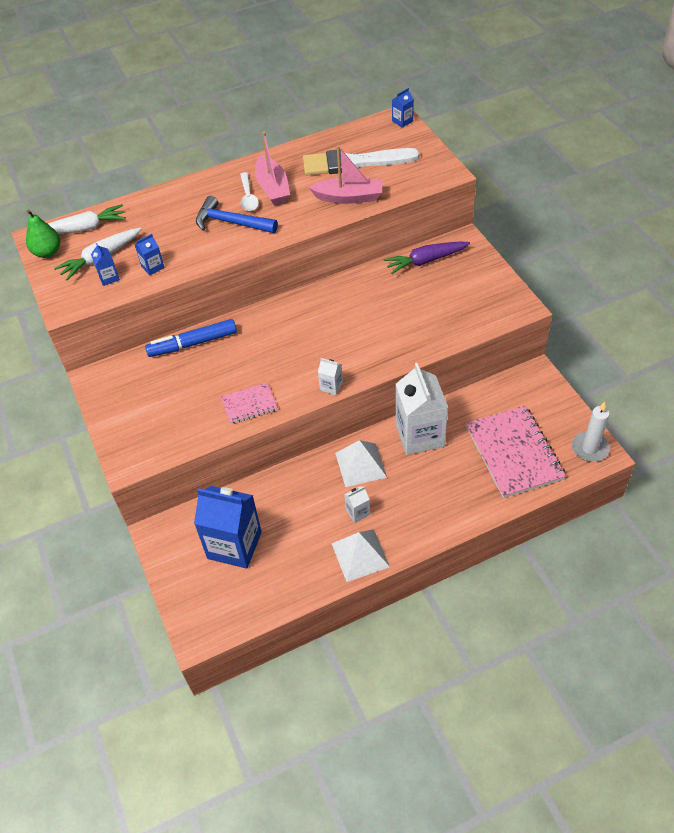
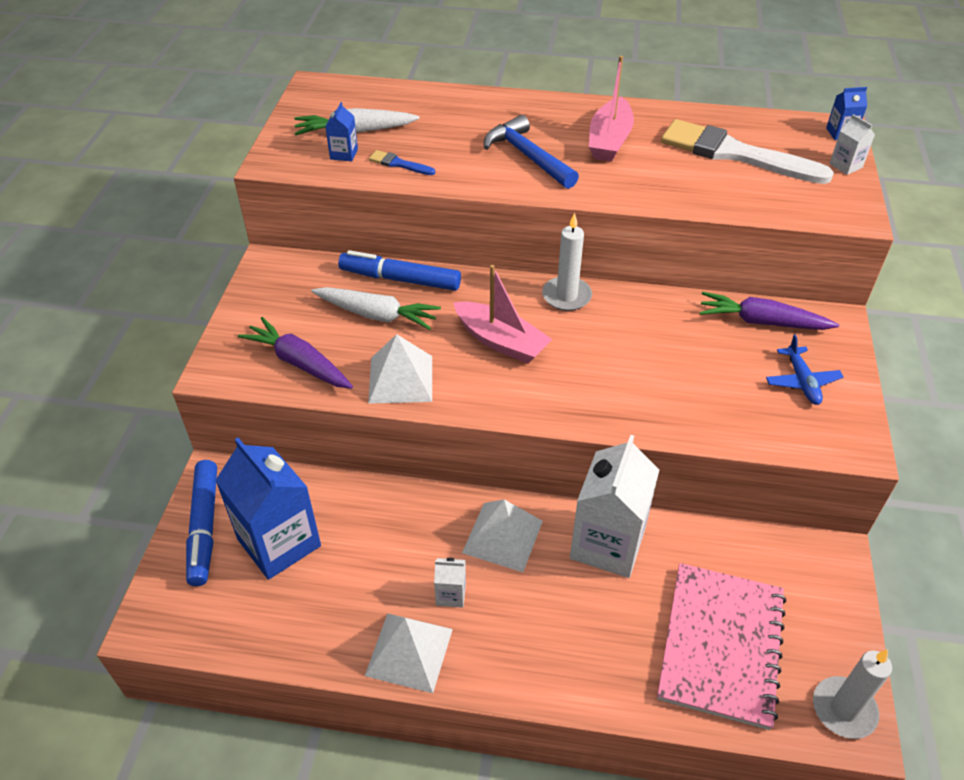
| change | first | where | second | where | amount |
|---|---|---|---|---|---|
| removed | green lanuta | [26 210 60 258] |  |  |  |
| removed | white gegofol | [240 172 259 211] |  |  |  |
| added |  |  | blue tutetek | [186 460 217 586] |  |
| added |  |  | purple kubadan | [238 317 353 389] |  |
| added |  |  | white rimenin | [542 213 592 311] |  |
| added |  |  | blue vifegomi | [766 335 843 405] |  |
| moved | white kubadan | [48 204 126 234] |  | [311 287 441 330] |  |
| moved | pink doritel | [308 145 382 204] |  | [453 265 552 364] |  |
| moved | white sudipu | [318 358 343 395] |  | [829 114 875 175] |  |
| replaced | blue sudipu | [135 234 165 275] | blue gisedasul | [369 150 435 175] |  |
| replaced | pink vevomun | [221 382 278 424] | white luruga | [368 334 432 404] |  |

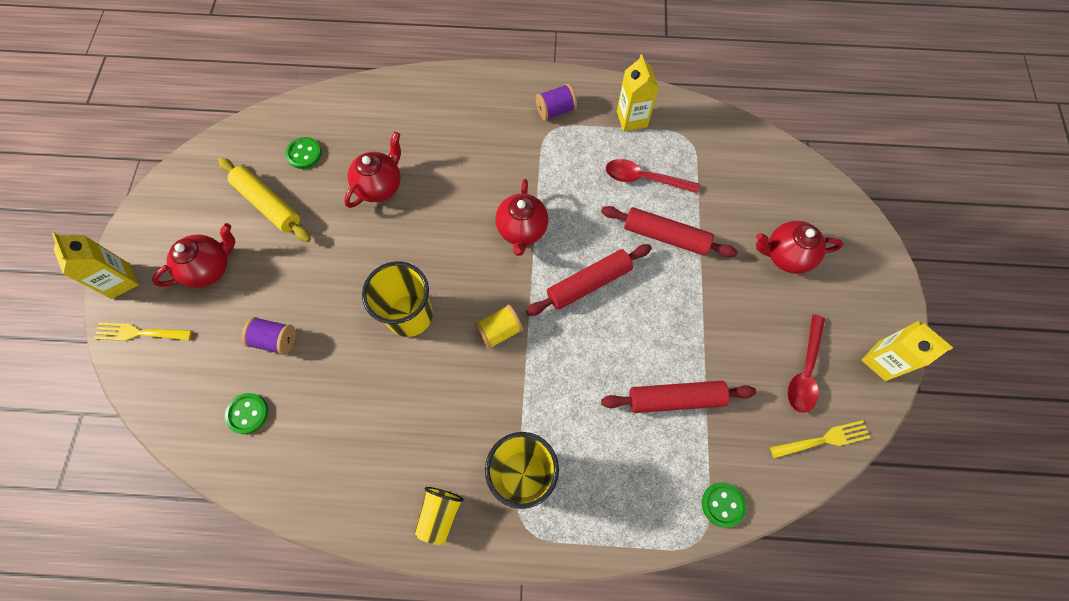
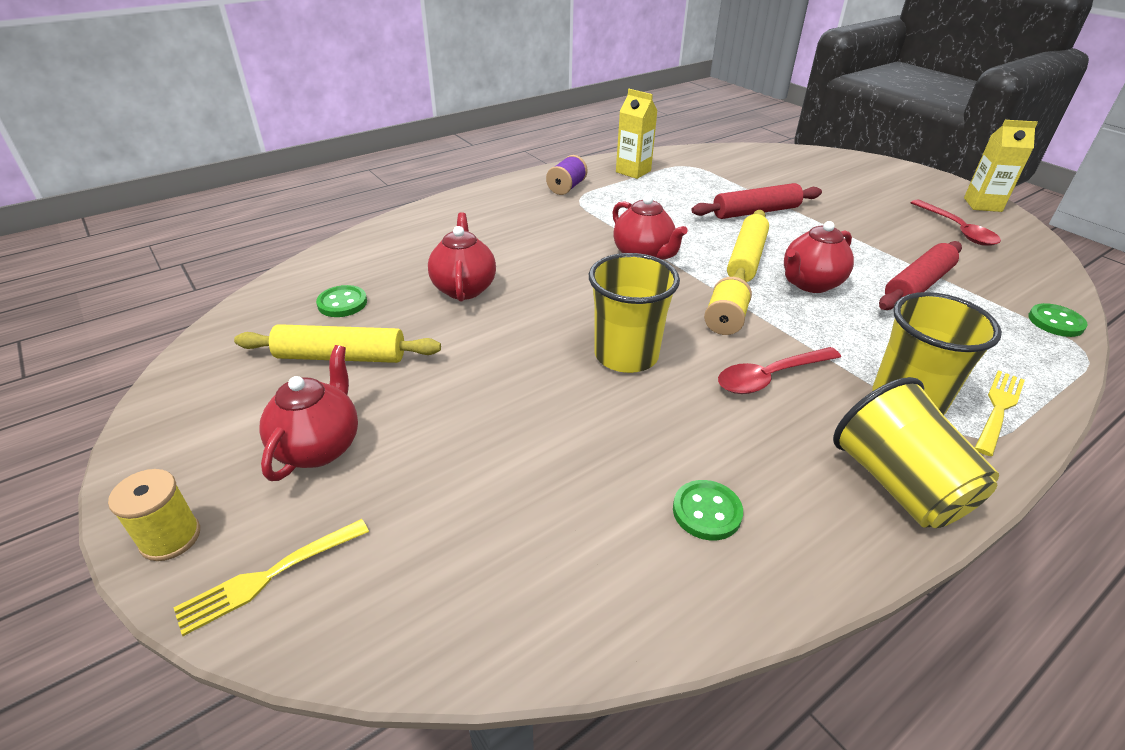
| change | first | where | second | where | amount |
|---|---|---|---|---|---|
| removed | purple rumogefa | [242 317 296 355] |  |  |  |
| moved | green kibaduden | [225 393 268 434] |  | [673 480 743 540] |  |
| moved | red gegofol | [606 159 699 194] |  | [718 347 841 394] |  |
| moved | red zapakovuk | [756 221 843 274] |  | [784 221 854 293] |  |
| moved | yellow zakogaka | [770 420 870 458] |  | [975 370 1025 456] |  |
| replaced | yellow sudipu | [52 233 139 299] | yellow rumogefa | [108 469 200 561] |  |
| recoloured | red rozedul | [526 244 652 316] | yellow rozedul | [727 210 769 282] |  |
| resized | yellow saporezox | [414 487 464 545] |  | [833 377 999 528] | x1.67 |

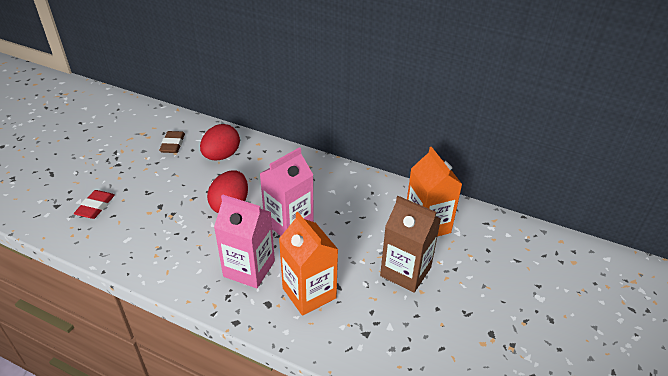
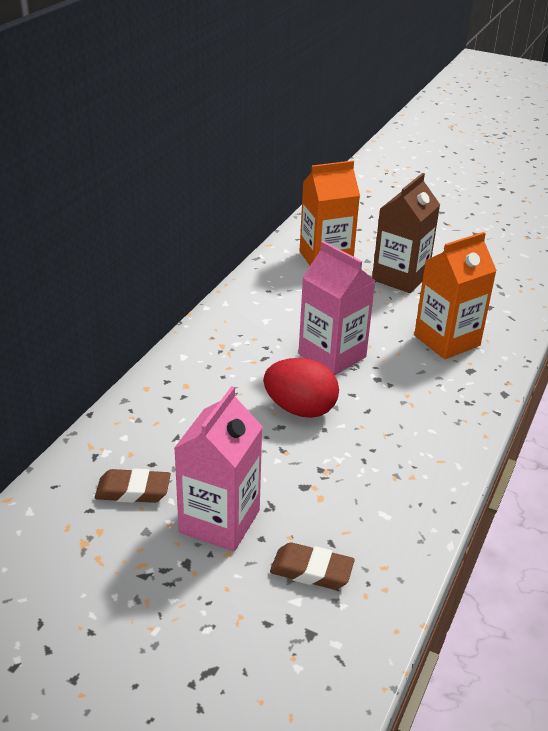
| change | first | where | second | where | amount |
|---|---|---|---|---|---|
| removed | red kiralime | [200 124 240 160] |  |  |  |
| moved | pink sudipu | [214 194 275 288] |  | [174 386 263 552] |  |
| recoloured | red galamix | [74 190 115 219] | brown galamix | [270 542 355 589] |  |

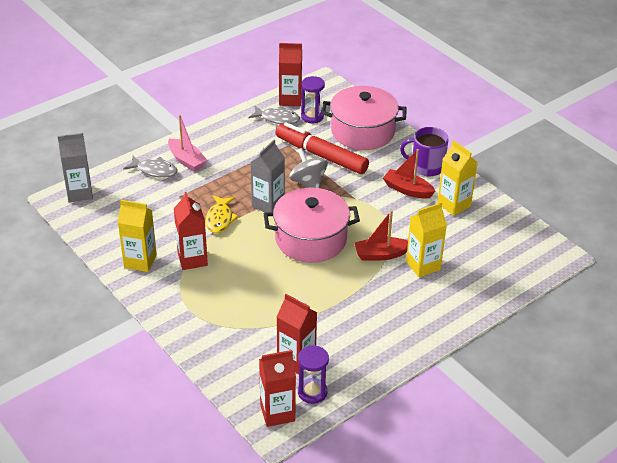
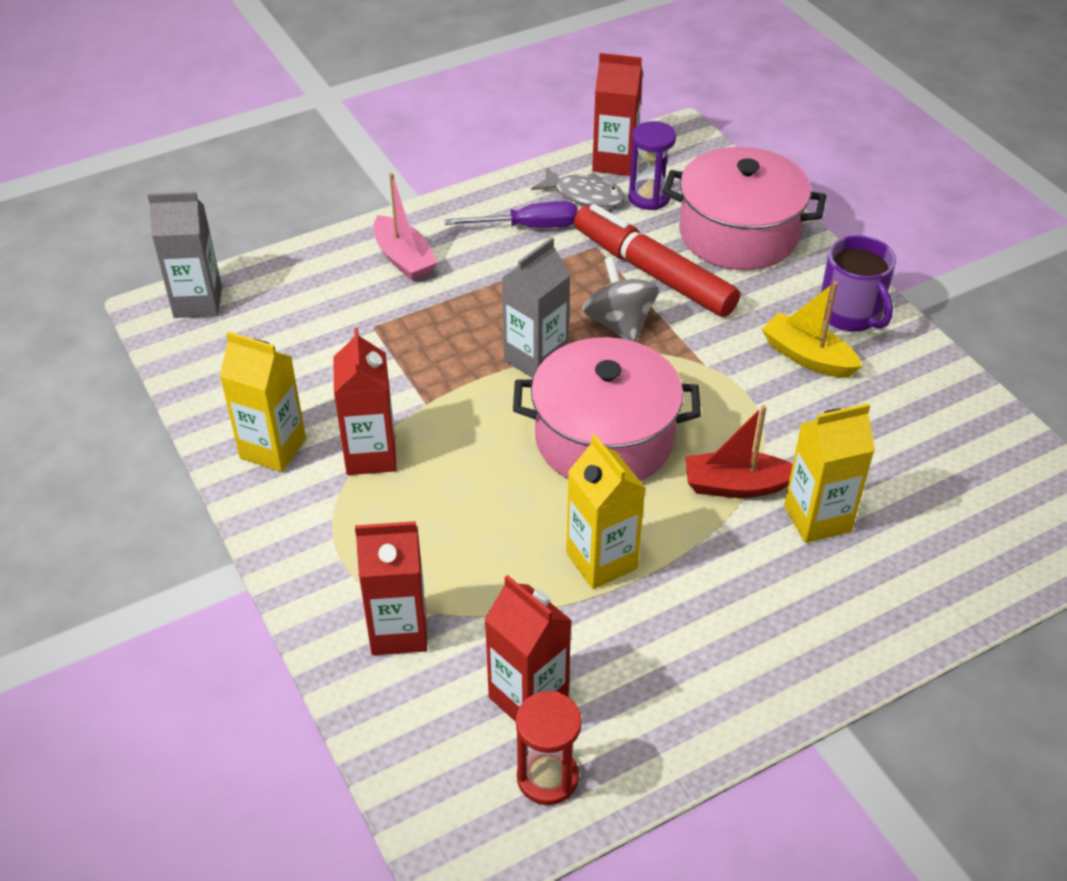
| change | first | where | second | where | amount |
|---|---|---|---|---|---|
| removed | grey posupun | [123 156 178 178] |  |  |  |
| removed | yellow posupun | [205 195 239 233] |  |  |  |
| added |  |  | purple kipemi | [445 201 578 228] |  |
| moved | red sudipu | [259 350 296 427] |  | [355 521 427 655] |  |
| moved | yellow sudipu | [437 141 478 216] |  | [566 434 646 589] |  |
| recoloured | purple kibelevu | [298 345 329 404] | red kibelevu | [516 691 582 805] |  |
| recoloured | red doritel | [383 149 436 199] | yellow doritel | [762 281 862 378] |  |
| turned | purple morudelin | [400 127 449 176] |  | [821 235 896 332] | 135 degrees counterclockwise |

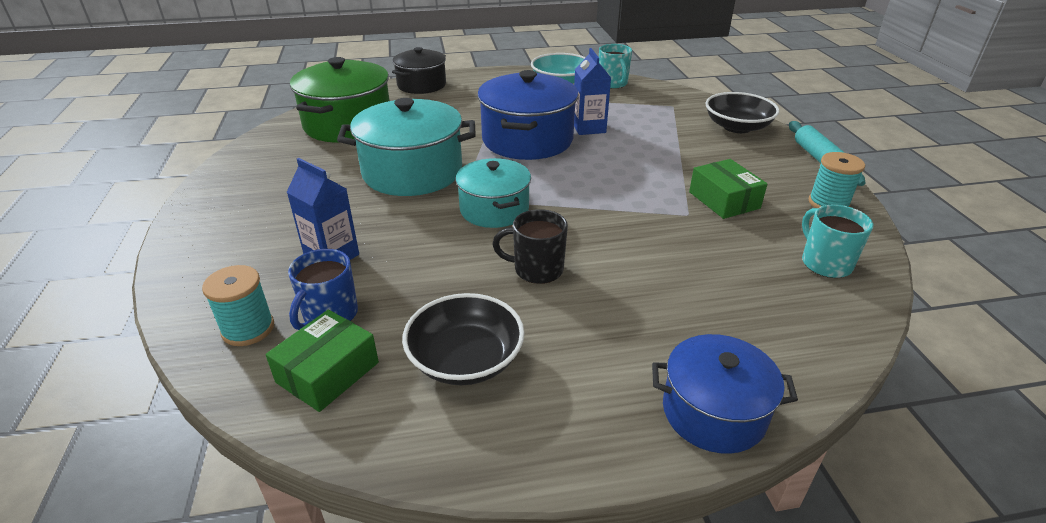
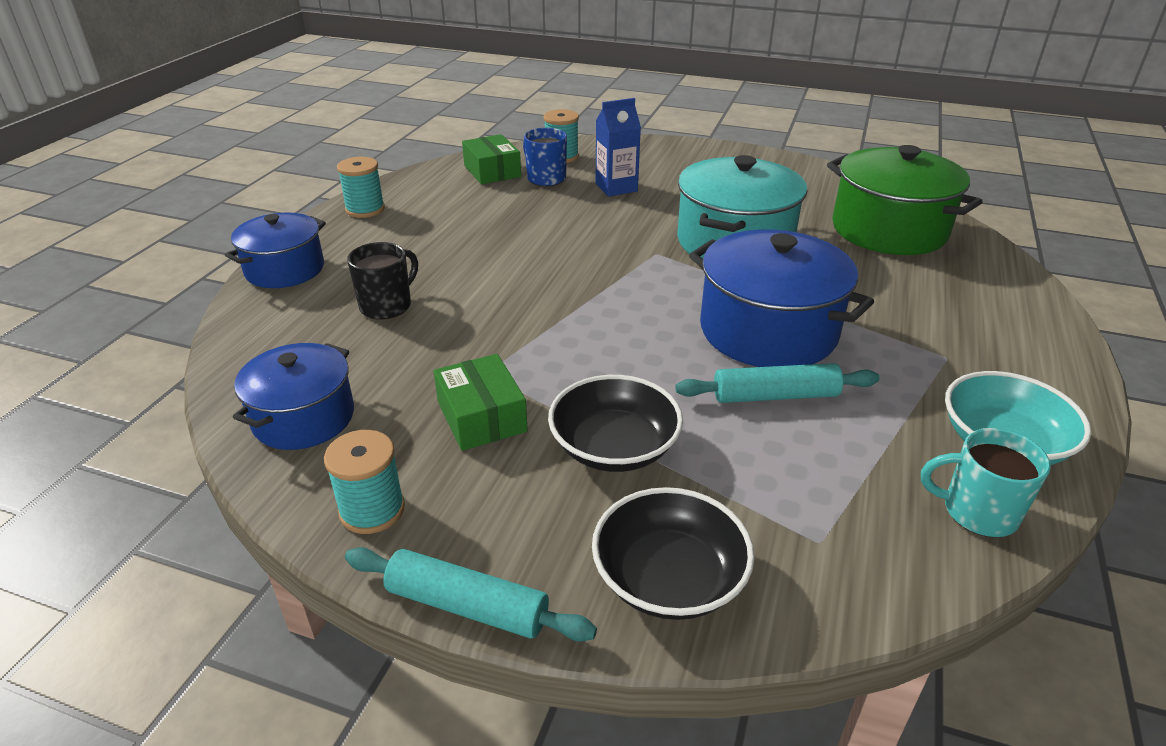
| change | first | where | second | where | amount |
|---|---|---|---|---|---|
| removed | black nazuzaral | [392 47 446 94] |  |  |  |
| removed | turquoise nazuzaral | [456 158 531 228] |  |  |  |
| added |  |  | turquoise rumogefa | [337 157 385 218] |  |
| moved | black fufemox | [402 293 524 385] |  | [548 375 683 472] |  |
| moved | black morudelin | [492 209 568 284] |  | [347 242 418 320] |  |
| replaced | blue sudipu | [574 48 611 135] | turquoise rozedul | [675 363 879 403] |  |
| replaced | turquoise morudelin | [802 205 873 278] | blue nazuzaral | [233 343 354 450] |  |
| turned | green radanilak | [689 159 767 219] |  | [434 354 528 451] | 60 degrees clockwise |

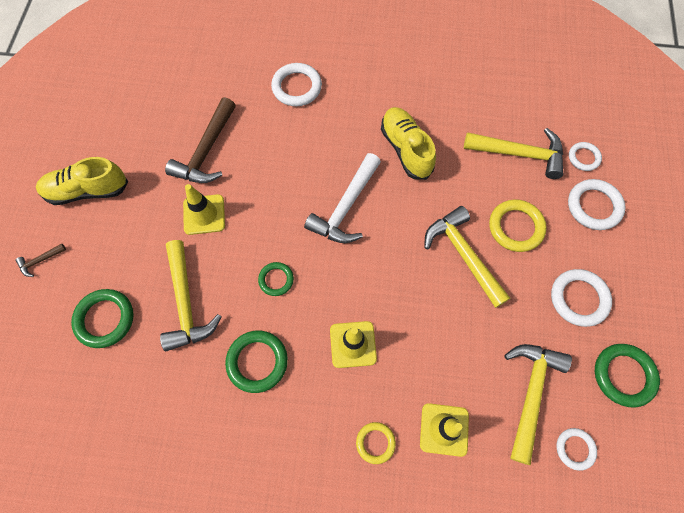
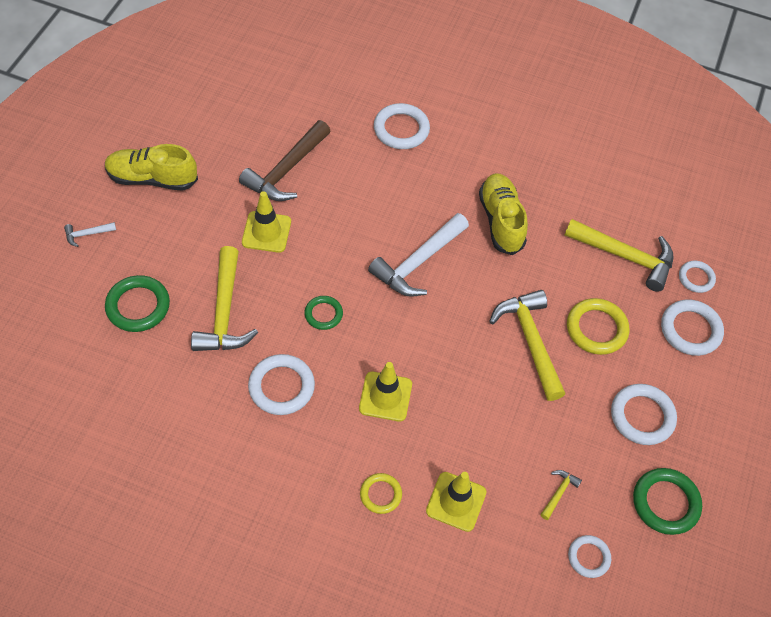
| change | first | where | second | where | amount |
|---|---|---|---|---|---|
| recoloured | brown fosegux | [15 243 66 277] | white fosegux | [64 222 116 247] |  |
| recoloured | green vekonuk | [225 331 288 393] | white vekonuk | [248 354 315 415] |  |
| resized | yellow fosegux | [504 344 572 465] |  | [540 470 582 520] | x0.44 |

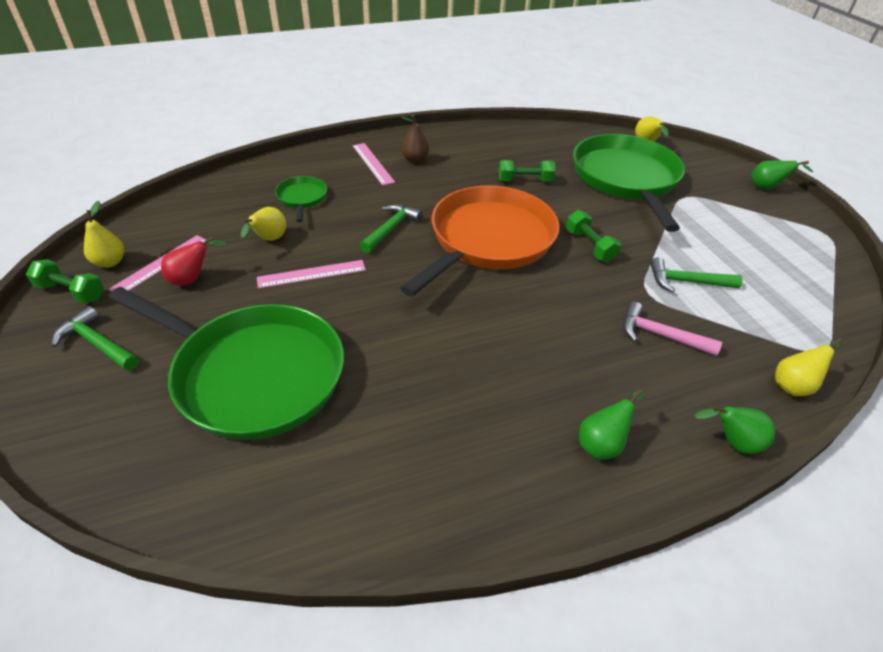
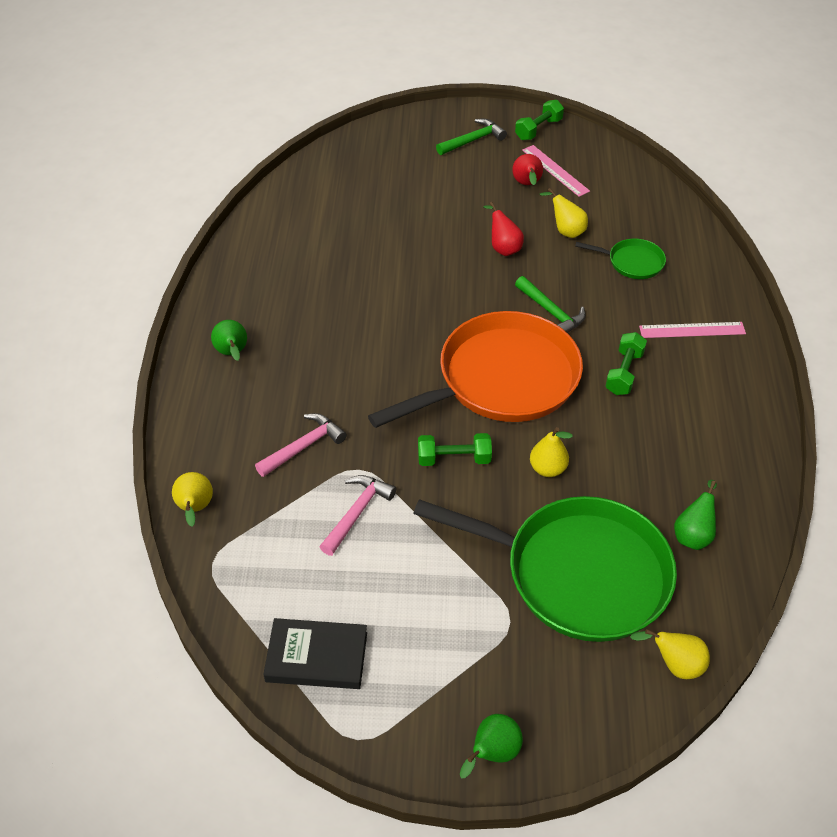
| change | first | where | second | where | amount |
|---|---|---|---|---|---|
| removed | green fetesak | [108 287 344 440] |  |  |  |
| removed | brown lanuta | [401 115 429 163] |  |  |  |
| added |  |  | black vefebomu | [263 618 367 689] |  |
| moved | yellow lanuta | [84 201 124 268] |  | [530 427 573 477] |  |
| moved | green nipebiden | [499 160 555 182] |  | [605 332 647 395] |  |
| moved | green lanuta | [694 405 776 454] |  | [674 480 717 550] |  |
| replaced | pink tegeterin | [257 260 366 289] | red lanuta | [483 202 524 256] |  |
| recoloured | green fosegux | [650 257 743 293] | pink fosegux | [320 475 396 556] |  |
| turned | orange fetesak | [400 186 559 297] |  | [368 311 583 428] | 90 degrees counterclockwise |

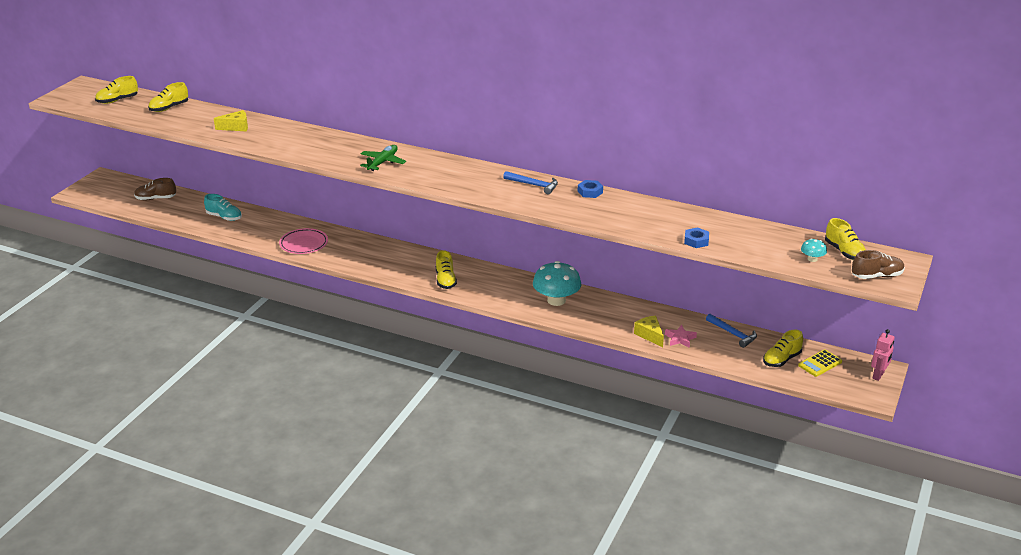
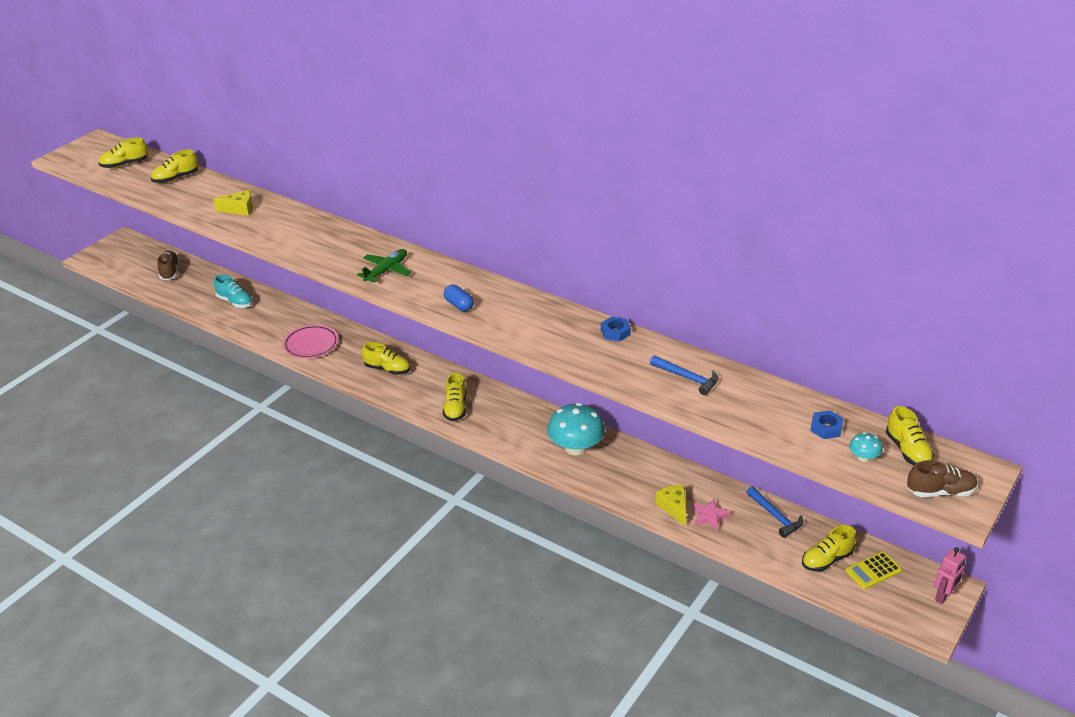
| change | first | where | second | where | amount |
|---|---|---|---|---|---|
| added |  |  | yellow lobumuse | [362 342 410 375] |  |
| added |  |  | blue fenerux | [444 285 474 311] |  |
| moved | blue fosegux | [503 171 558 194] |  | [650 355 718 395] |  |
| moved | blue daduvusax | [684 227 709 248] |  | [810 410 844 439] |  |
| turned | brown lobumuse | [134 178 176 200] |  | [157 251 179 280] | 75 degrees clockwise |

